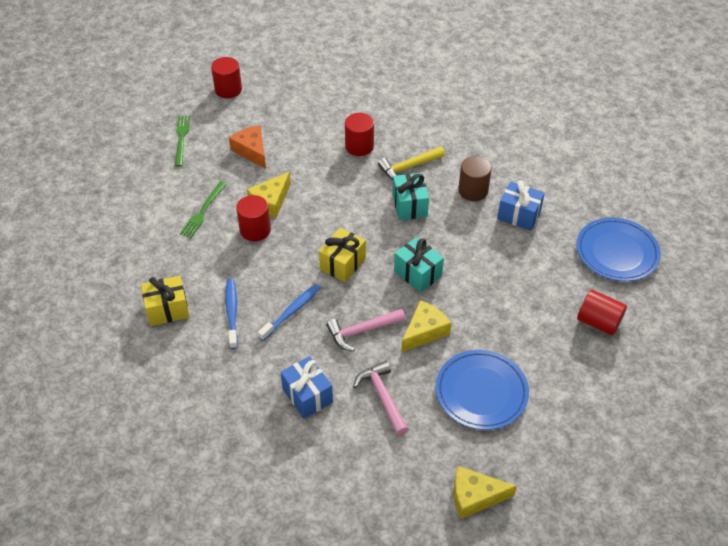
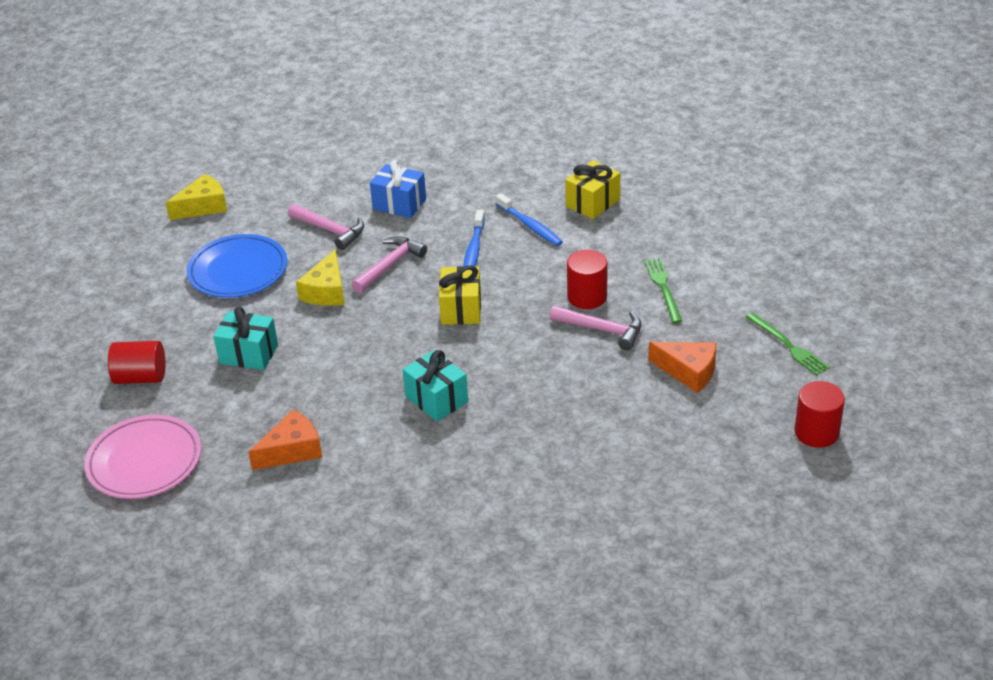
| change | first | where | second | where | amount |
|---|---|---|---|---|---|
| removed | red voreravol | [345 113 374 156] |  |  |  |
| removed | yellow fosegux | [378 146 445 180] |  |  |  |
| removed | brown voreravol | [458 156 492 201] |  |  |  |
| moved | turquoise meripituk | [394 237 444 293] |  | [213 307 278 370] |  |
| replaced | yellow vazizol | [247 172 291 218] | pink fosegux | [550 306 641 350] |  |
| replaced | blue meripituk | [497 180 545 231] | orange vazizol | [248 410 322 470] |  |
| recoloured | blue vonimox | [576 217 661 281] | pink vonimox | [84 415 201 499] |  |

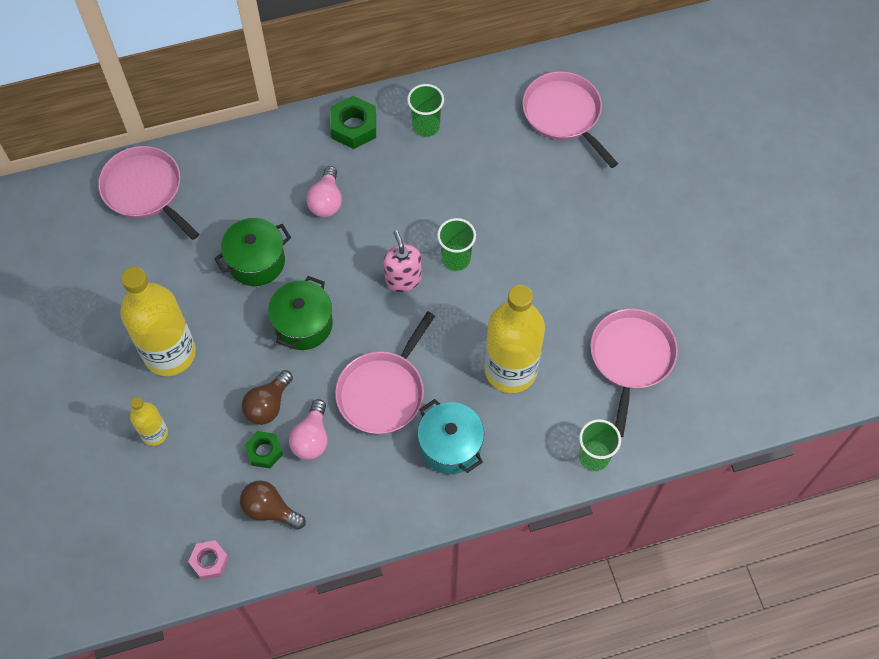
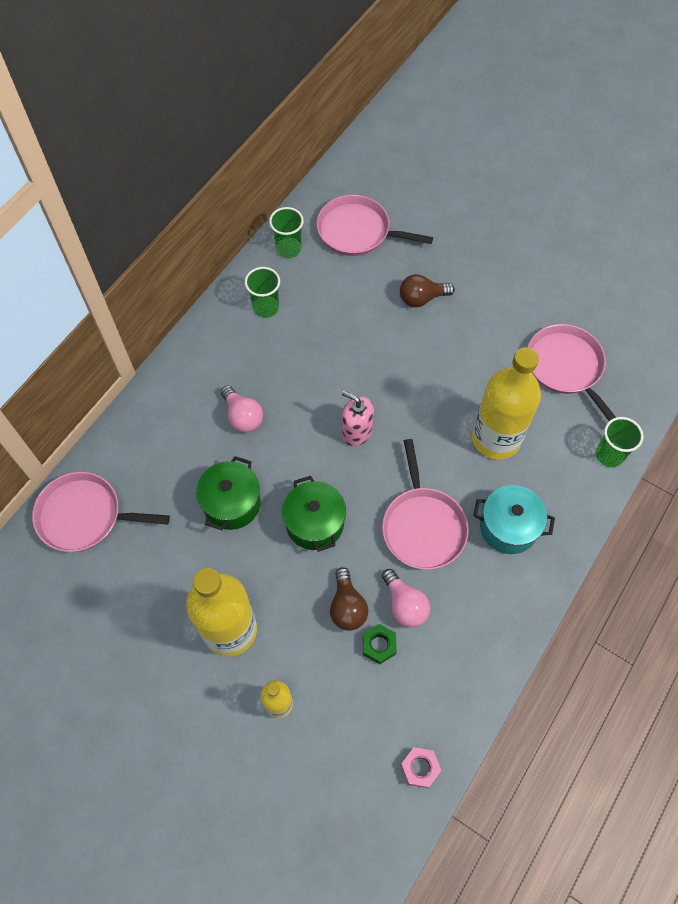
| change | first | where | second | where | amount |
|---|---|---|---|---|---|
| removed | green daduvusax | [330 96 376 149] |  |  |  |
| moved | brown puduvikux | [240 480 306 529] |  | [400 274 455 307] |  |
| moved | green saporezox | [437 218 476 271] |  | [269 207 304 258] |  |

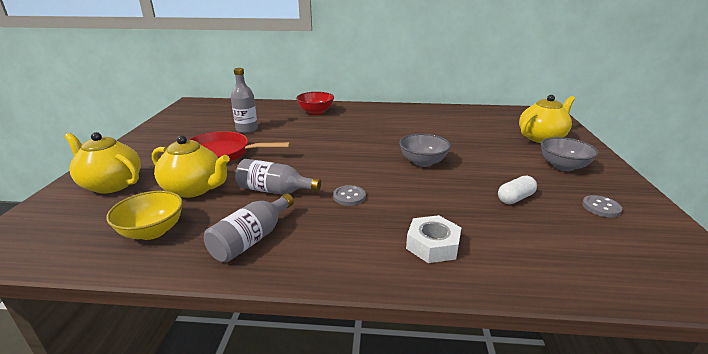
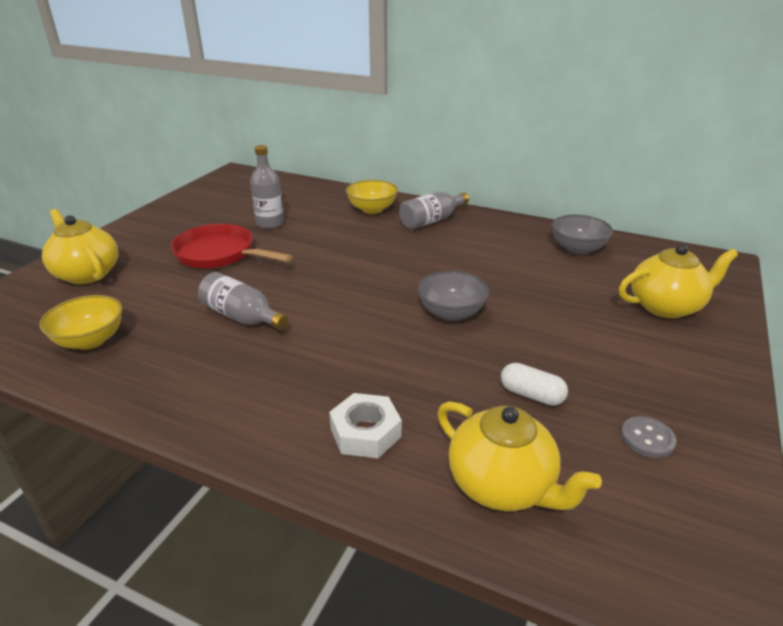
| change | first | where | second | where | amount |
|---|---|---|---|---|---|
| removed | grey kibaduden | [333 185 366 206] |  |  |  |
| moved | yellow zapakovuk | [152 135 230 198] |  | [437 401 602 511] |  |
| moved | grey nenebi | [204 193 294 262] |  | [399 192 469 229] |  |
| moved | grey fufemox | [541 137 598 171] |  | [552 215 613 255] |  |
| recoloured | red fufemox | [296 92 334 115] | yellow fufemox | [346 180 398 214] |  |
| turned | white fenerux | [498 176 537 204] |  | [501 363 568 406] | 45 degrees clockwise |

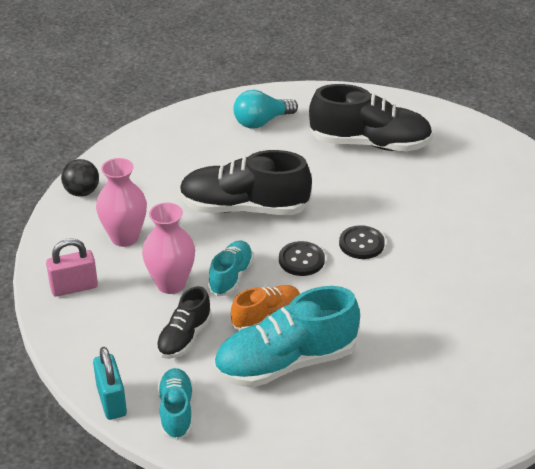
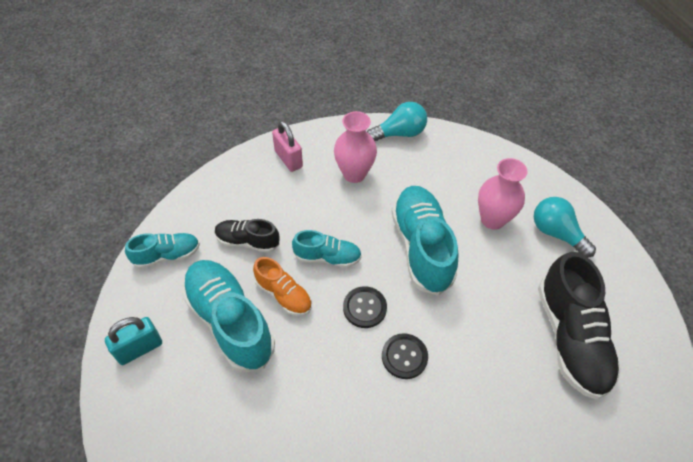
| change | first | where | second | where | amount |
|---|---|---|---|---|---|
| moved | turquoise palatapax | [93 347 127 420] |  | [105 317 162 365] |  |
| moved | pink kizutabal | [142 203 195 294] |  | [478 158 528 230] |  |
| replaced | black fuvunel | [61 159 99 197] | turquoise puduvikux | [367 102 427 141] |  |
| recoloured | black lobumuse | [179 150 312 215] | turquoise lobumuse | [391 186 459 295] |  |

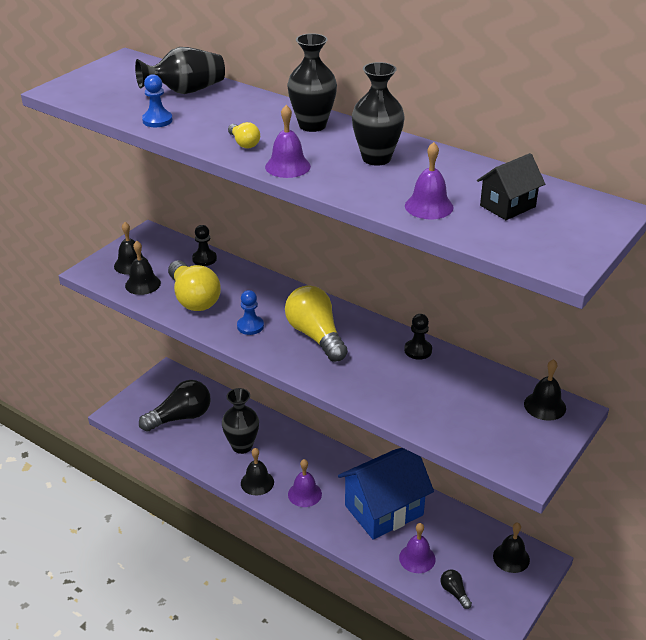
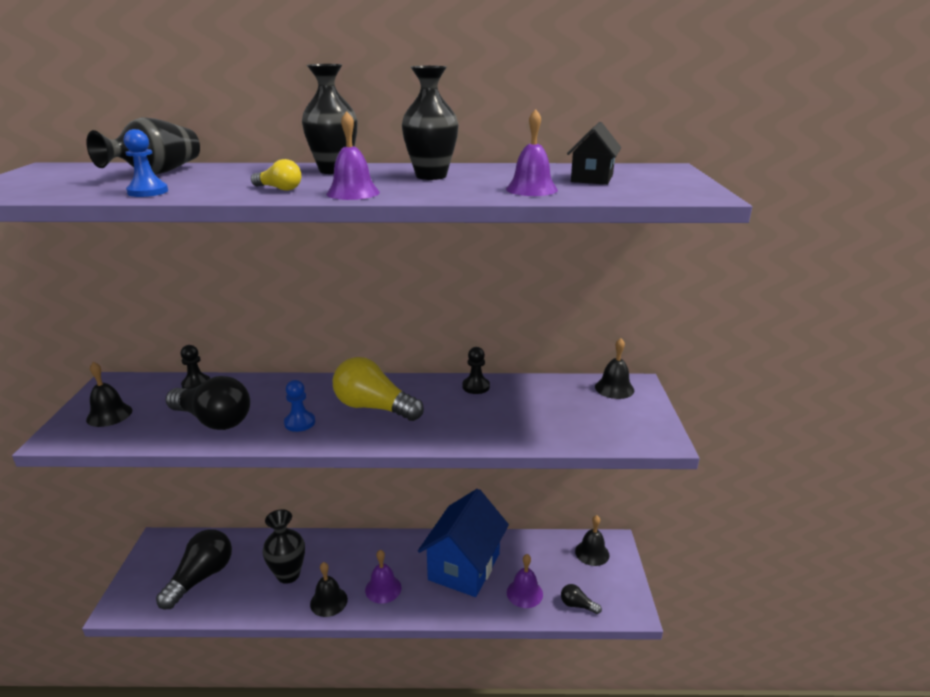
| change | first | where | second | where | amount |
|---|---|---|---|---|---|
| removed | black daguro | [125 241 161 295] |  |  |  |
| recoloured | yellow puduvikux | [168 260 221 311] | black puduvikux | [166 376 250 430] |  |

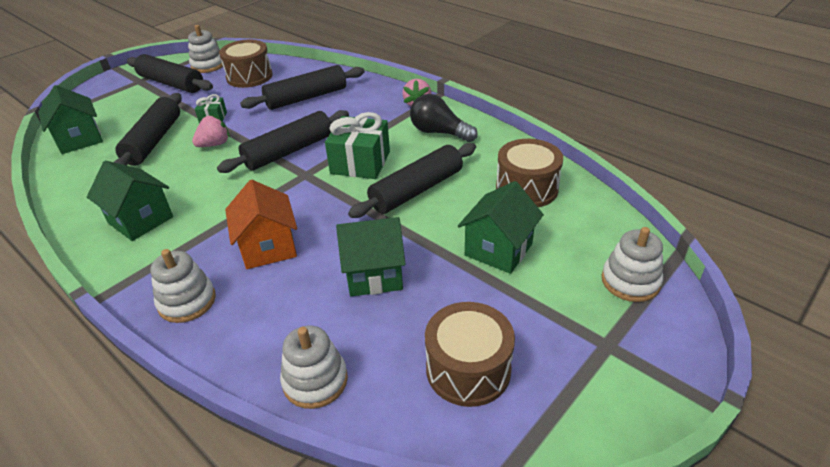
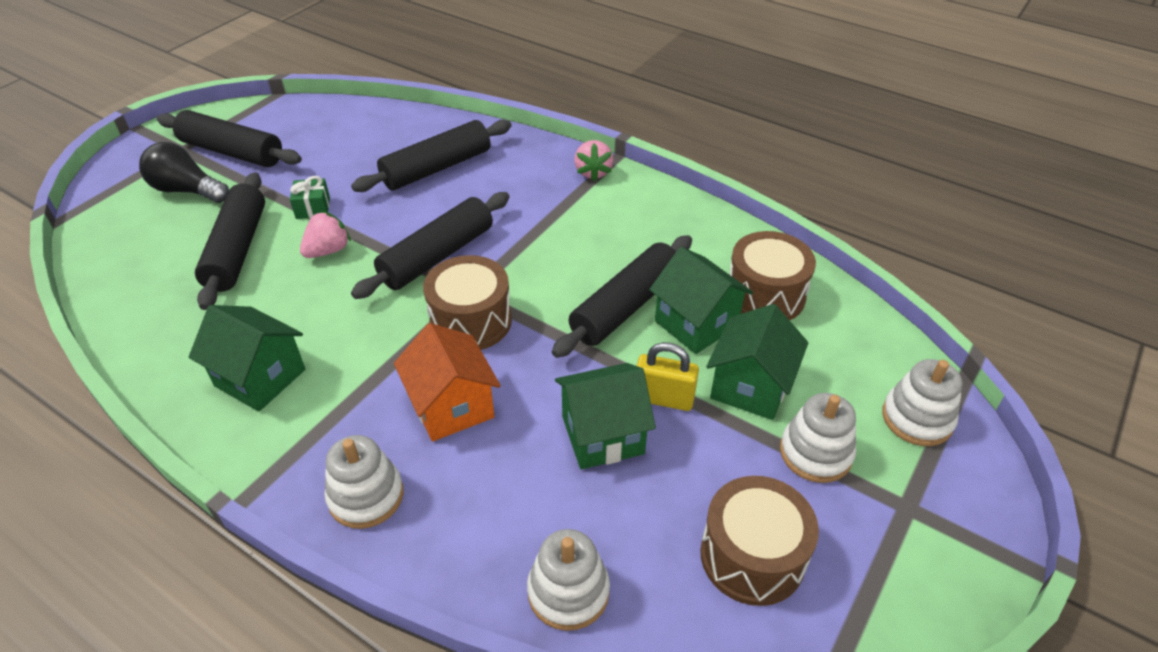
| change | first | where | second | where | amount |
|---|---|---|---|---|---|
| removed | green meripituk | [325 112 390 179] |  |  |  |
| added |  |  | yellow palatapax | [636 342 699 411] |  |
| moved | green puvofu | [38 85 103 154] |  | [649 247 753 354] |  |
| moved | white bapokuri | [188 25 223 73] |  | [780 393 856 483] |  |
| moved | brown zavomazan | [219 40 272 88] |  | [423 255 512 350] |  |
| moved | black puduvikux | [410 94 478 142] |  | [139 142 229 203] |  |

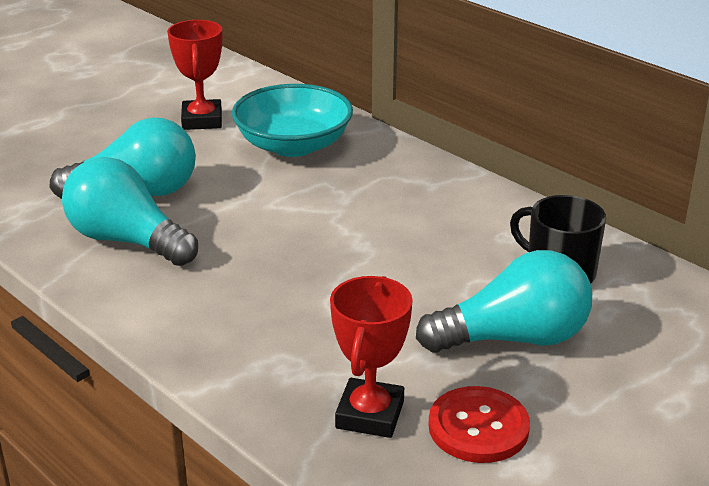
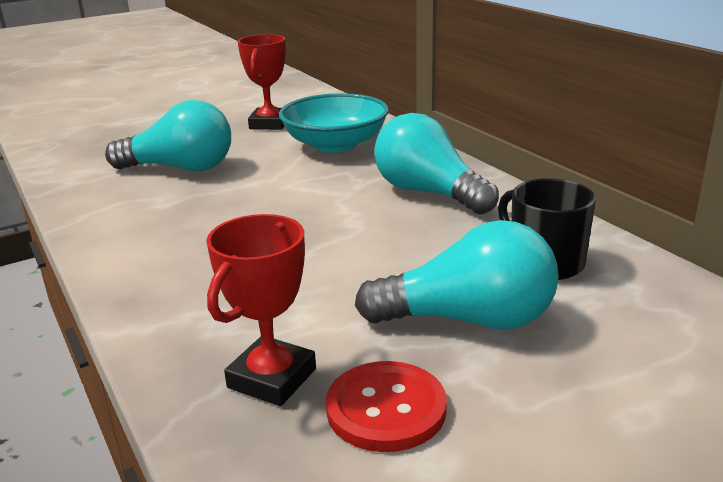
| change | first | where | second | where | amount |
|---|---|---|---|---|---|
| moved | turquoise puduvikux | [62 157 198 266] |  | [374 113 499 214] |  |

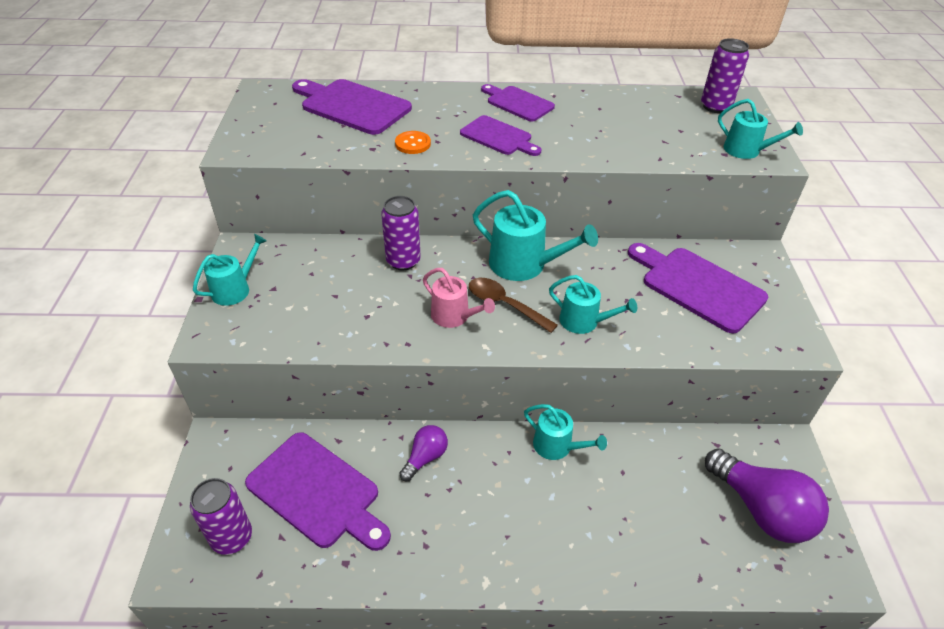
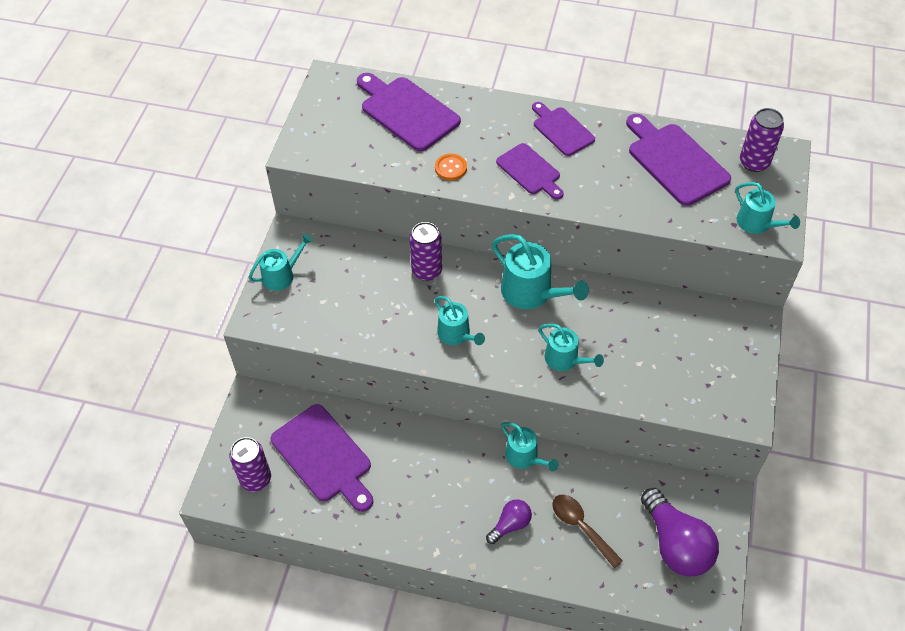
| change | first | where | second | where | amount |
|---|---|---|---|---|---|
| moved | purple puduvikux | [399 425 448 481] |  | [486 499 532 544] |  |
| moved | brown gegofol | [469 278 558 333] |  | [552 495 623 569] |  |
| moved | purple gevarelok | [628 243 768 333] |  | [626 114 731 206] |  |
| recoloured | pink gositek | [423 268 495 328] | turquoise gositek | [435 296 485 345] |  |

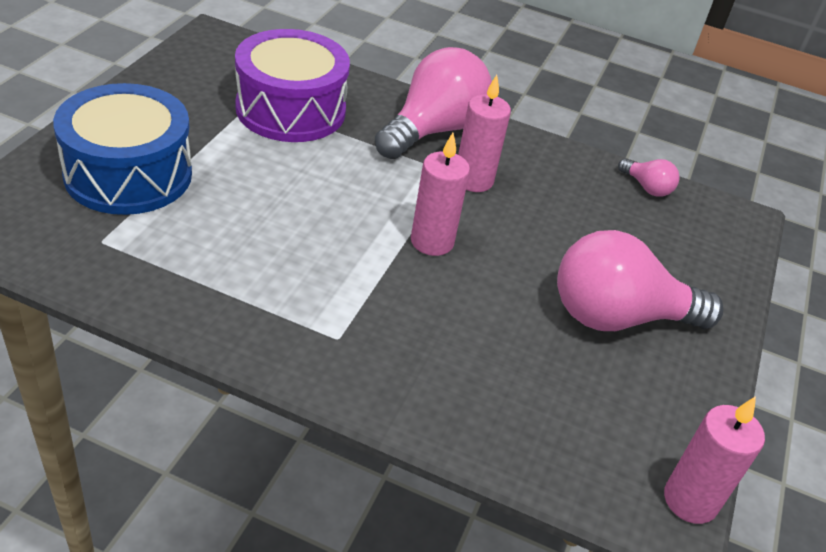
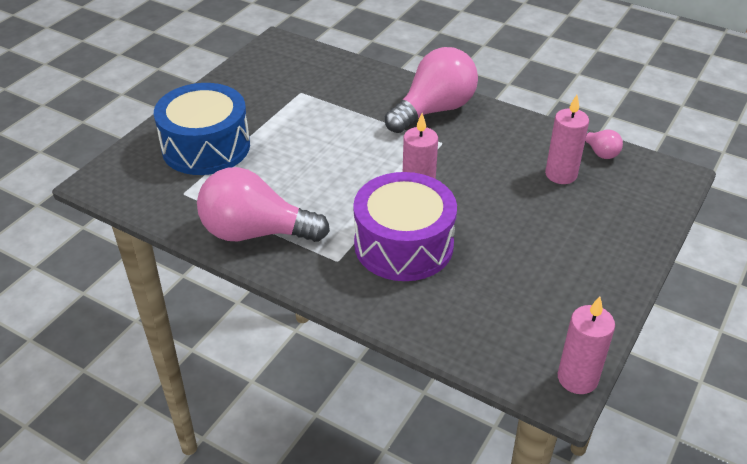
| change | first | where | second | where | amount |
|---|---|---|---|---|---|
| moved | purple zavomazan | [235 29 350 142] |  | [353 172 457 281] |  |
| moved | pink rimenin | [458 75 511 192] |  | [545 95 589 184] |  |
| moved | pink puduvikux | [557 230 723 331] |  | [197 167 330 242] |  |

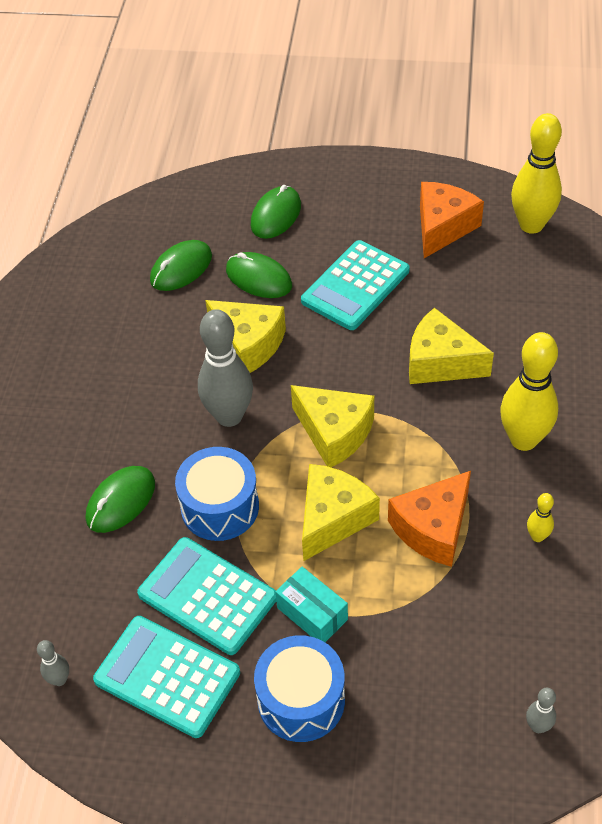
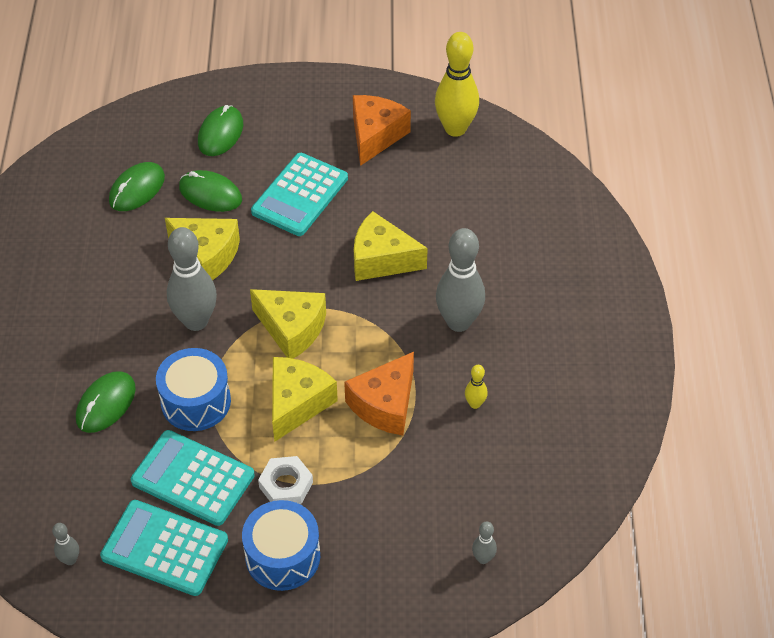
| change | first | where | second | where | amount |
|---|---|---|---|---|---|
| replaced | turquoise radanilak | [275 567 348 642] | white daduvusax | [258 456 313 504] |  |
| recoloured | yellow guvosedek | [500 332 558 451] | grey guvosedek | [436 228 485 332] |  |

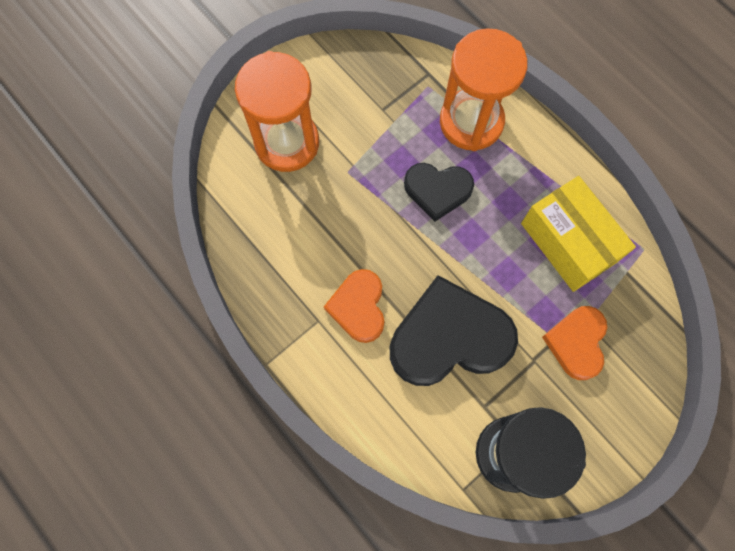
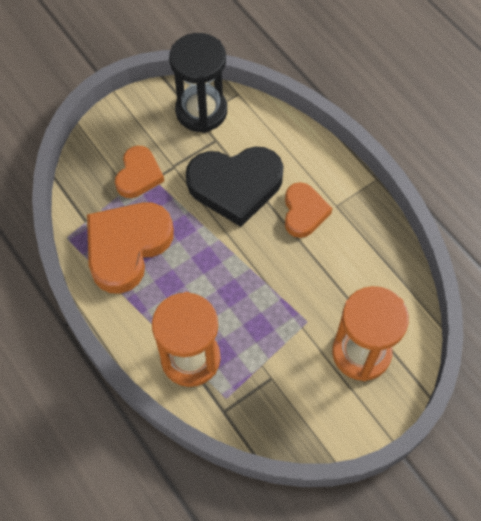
| change | first | where | second | where | amount |
|---|---|---|---|---|---|
| removed | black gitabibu | [404 163 474 222] |  |  |  |
| replaced | yellow radanilak | [521 176 636 292] | orange gitabibu | [87 202 174 294] |  |

